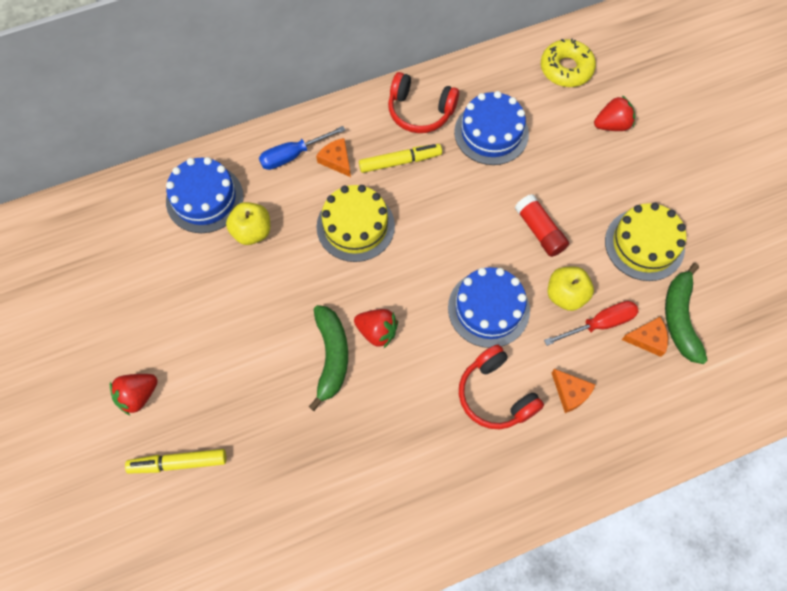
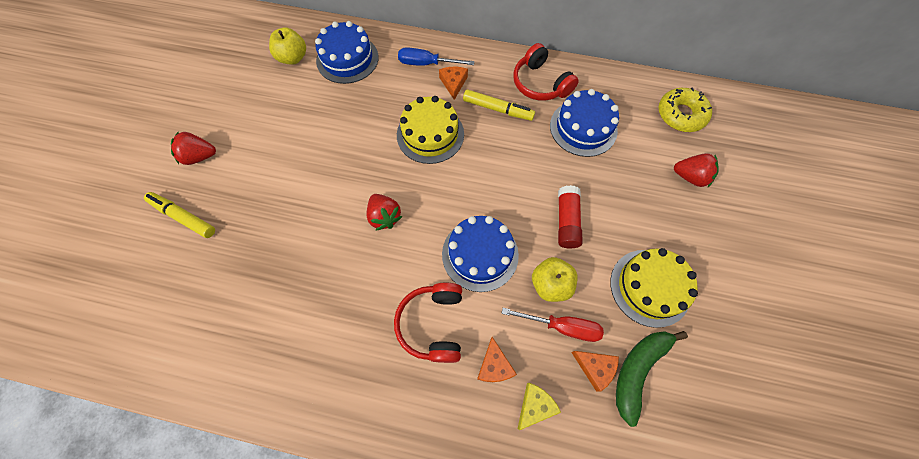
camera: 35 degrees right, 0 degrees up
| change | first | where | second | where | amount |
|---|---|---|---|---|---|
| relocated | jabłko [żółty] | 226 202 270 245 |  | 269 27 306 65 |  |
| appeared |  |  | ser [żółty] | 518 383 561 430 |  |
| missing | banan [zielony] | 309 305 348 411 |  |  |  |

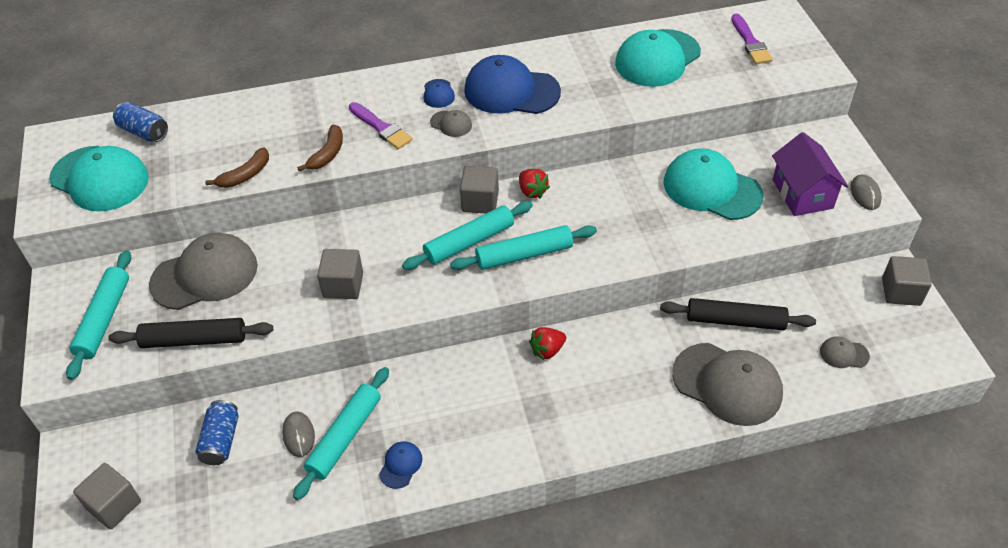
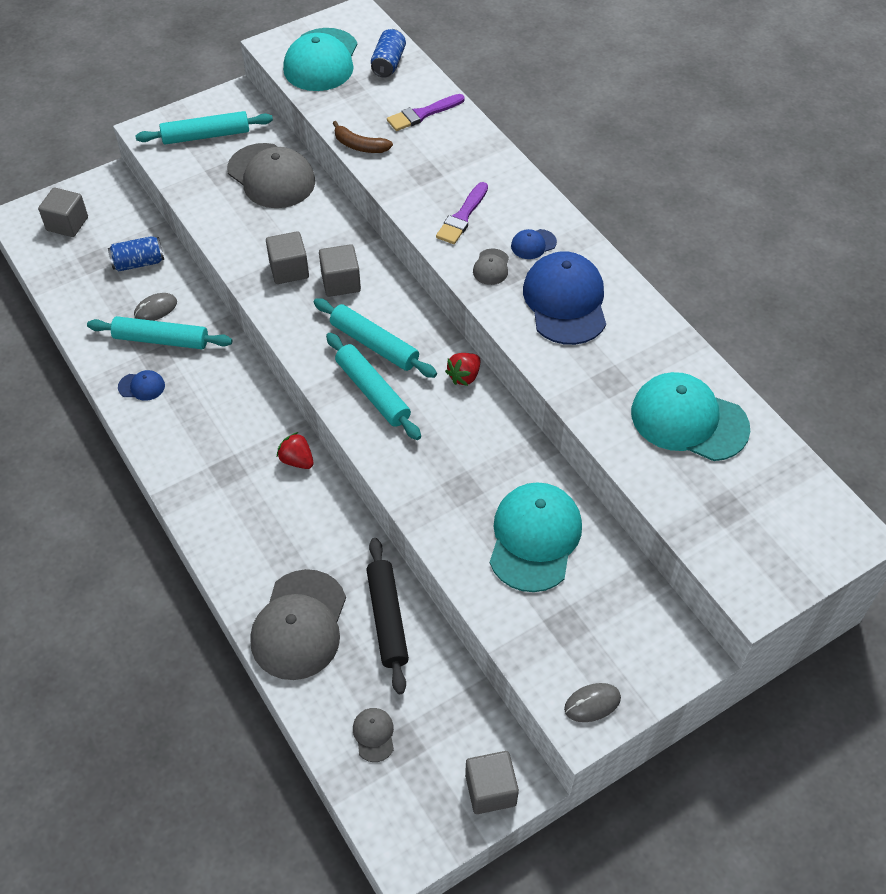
camera: 70 degrees right, 5 degrees up
| change | first | where | second | where | amount |
|---|---|---|---|---|---|
| relocated | sześcian [szary] | 460 166 499 214 |  | 319 244 361 297 |  |
| relocated | pędzel [fioletowy] | 731 14 773 64 |  | 387 94 465 131 |  |
| missing | wałek do ciasta [czarny] | 108 318 273 348 |  |  |  |
| missing | banan [brązowy] | 297 125 343 171 |  |  |  |
| missing | domek [fioletowy] | 772 132 848 216 |  |  |  |

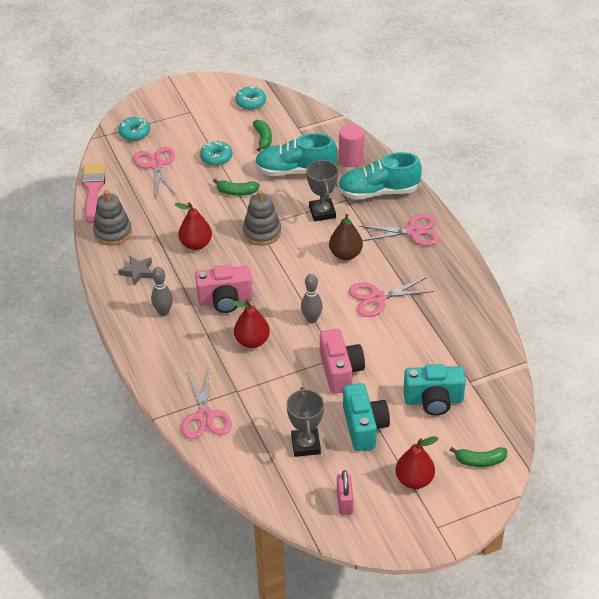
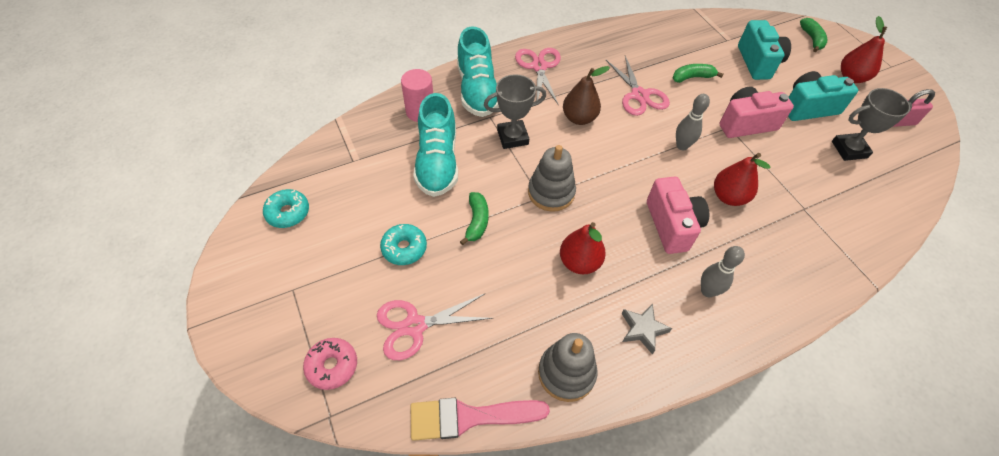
camera: 95 degrees left, 10 degrees up
| change | first | where | second | where | amount |
|---|---|---|---|---|---|
| colour | donut [turkusowy] | 119 116 150 141 | donut [różowy] | 303 338 357 390 |  |
| relocated | banan [zielony] | 253 120 272 152 |  | 673 64 723 83 |  |
| missing | nożyczki [różowy] | 181 370 232 439 |  |  |  |

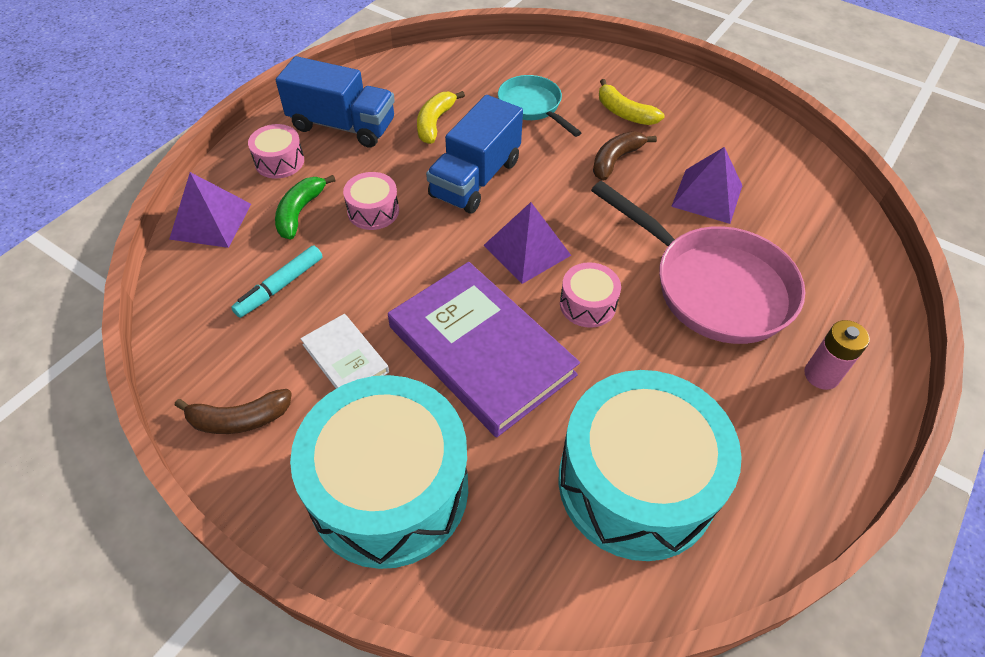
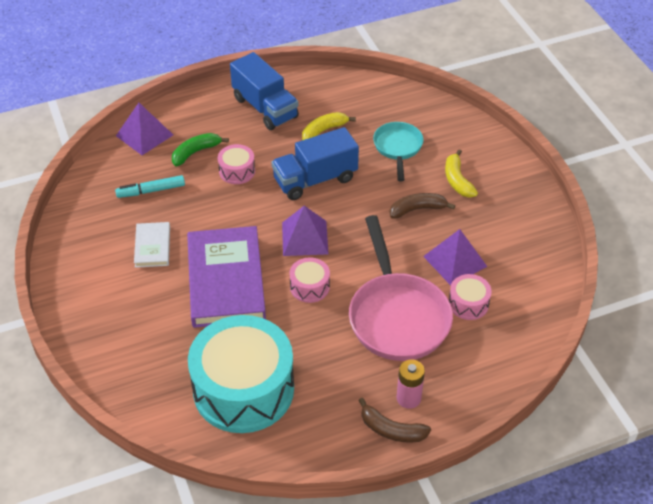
camera: 35 degrees right, 5 degrees down
| change | first | where | second | where | amount |
|---|---|---|---|---|---|
| relocated | banan [brązowy] | 175 389 292 434 |  | 358 398 431 443 |  |
| relocated | bęben [różowy] | 248 124 304 179 |  | 449 274 492 320 |  |
| missing | bęben [turkusowy] | 290 375 468 569 |  |  |  |

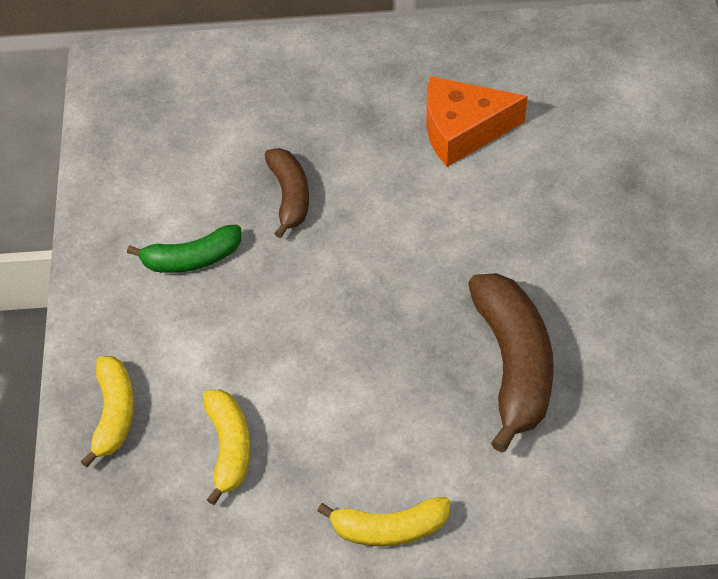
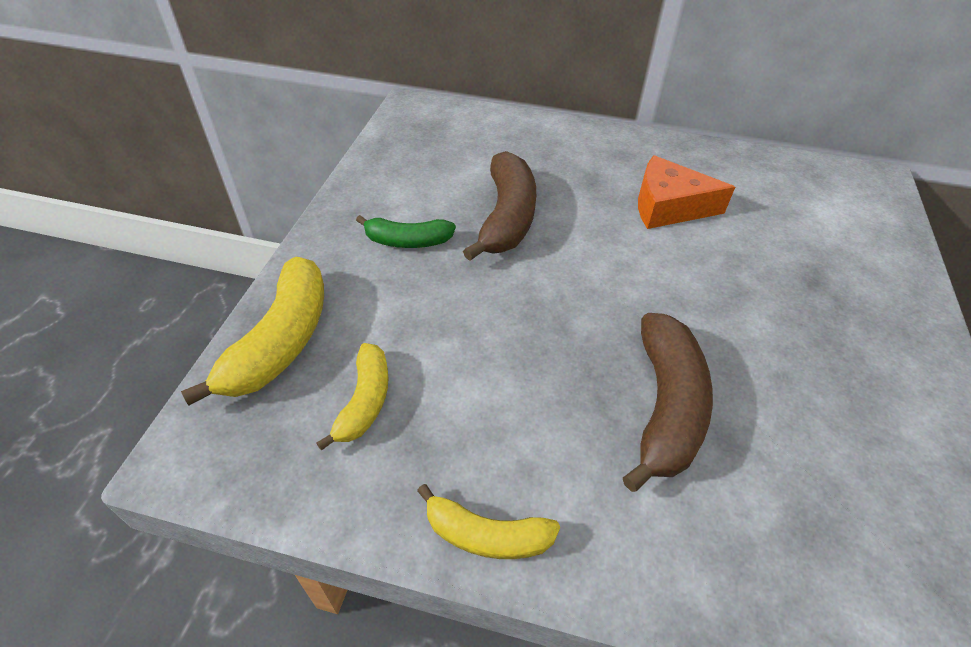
camera: 15 degrees right, 5 degrees down
| change | first | where | second | where | amount |
|---|---|---|---|---|---|
| size | banan [żółty] | 81 356 134 468 |  | 181 257 324 405 | x1.65 |
| size | banan [brązowy] | 265 148 309 238 |  | 463 151 536 261 | x1.65 |

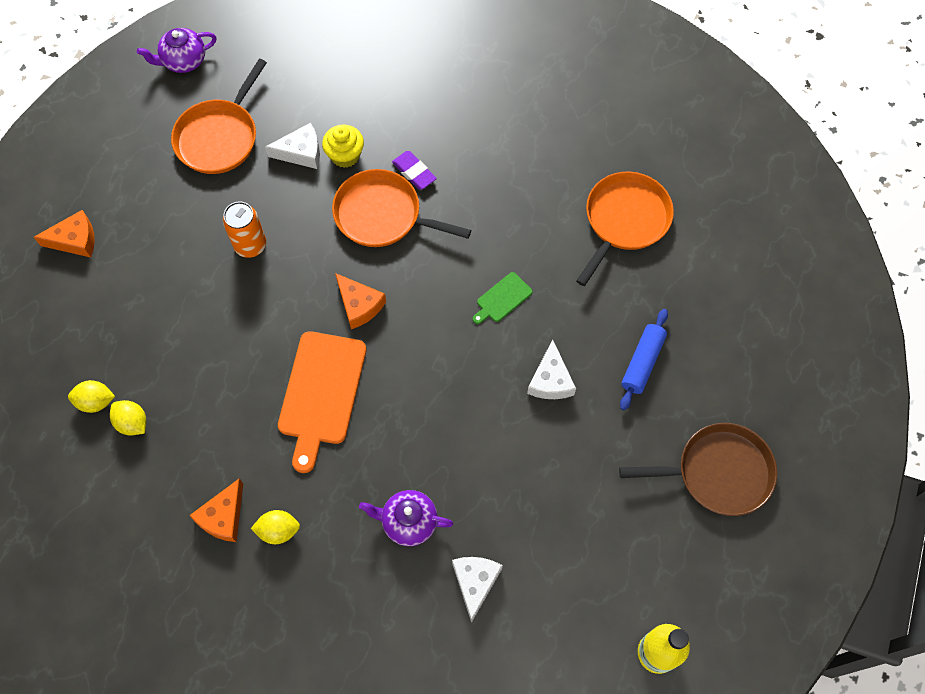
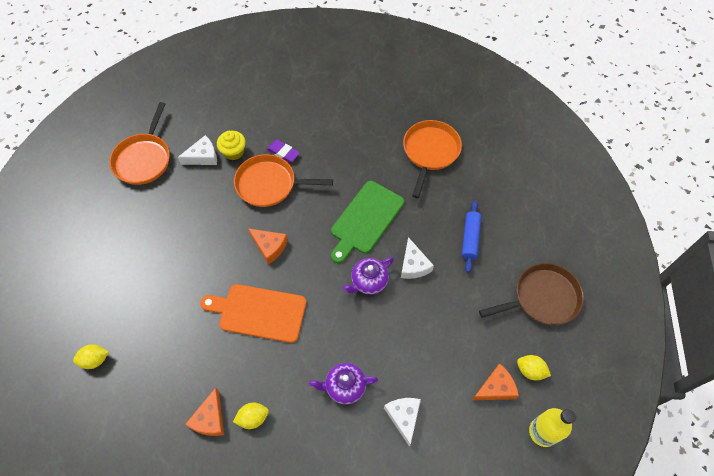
camera: 15 degrees left, 5 degrees down
| change | first | where | second | where | amount |
|---|---|---|---|---|---|
| spun | deska do krojenia [pomarańczowy] | 278 331 367 473 |  | 200 284 306 343 | 105 degrees clockwise |
| size | deska do krojenia [zielony] | 473 272 532 324 |  | 331 181 404 263 | x2.10 |
| relocated | imbryk [fioletowy] | 137 28 217 73 |  | 343 257 394 295 |  |
| relocated | ser [pomarańczowy] | 34 210 95 258 |  | 472 363 519 400 |  |
| relocated | cytryna [żółty] | 110 400 146 436 |  | 517 355 551 381 |  |
| missing | puszka [pomarańczowy] | 223 202 266 258 |  |  |  |

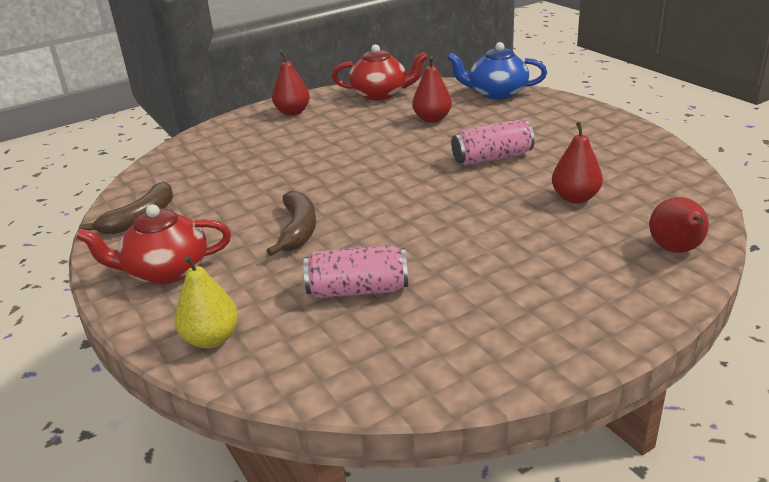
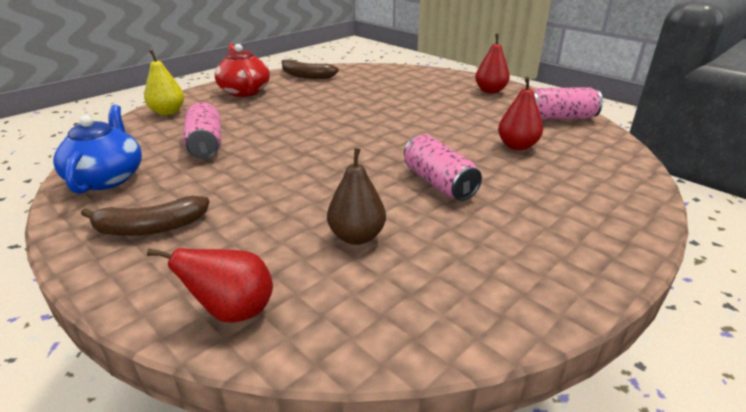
camera: 75 degrees right, 0 degrees up
| change | first | where | second | where | amount |
|---|---|---|---|---|---|
| relocated | imbryk [niebieski] | 447 42 547 100 |  | 53 105 142 194 |  |
| relocated | banan [brązowy] | 267 191 316 256 |  | 81 196 209 236 |  |
| colour | gruszka [czerwony] | 552 122 603 204 | gruszka [brązowy] | 327 148 386 245 |  |
| exchanged | imbryk [czerwony] | 332 44 428 100 | puszka [różowy] | 533 87 603 120 |  |

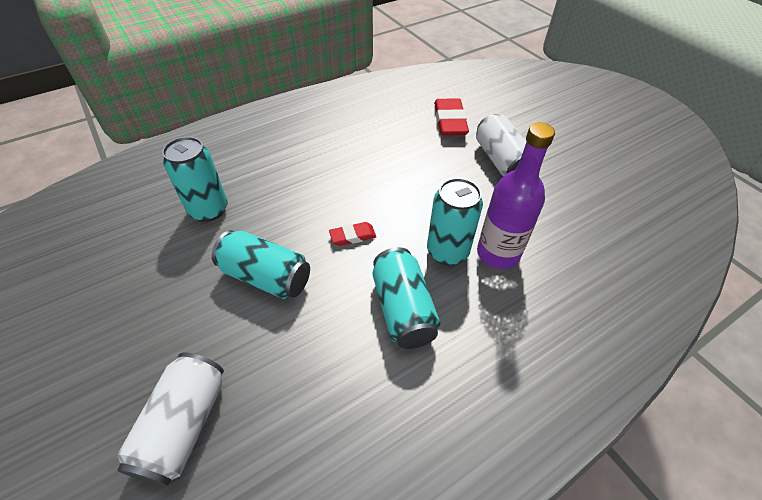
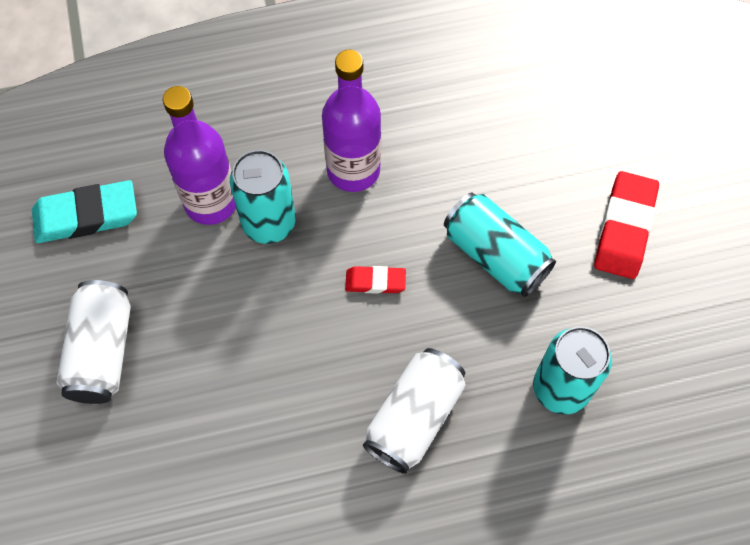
camera: 160 degrees left, 15 degrees up
| change | first | where | second | where | amount |
|---|---|---|---|---|---|
| appeared |  |  | gumka do mazania [turkusowy] | 32 180 137 243 |  |
| exchanged | puszka [turkusowy] | 372 247 440 349 | butelka [fioletowy] | 322 50 381 192 |  |
| relocated | puszka [biały] | 117 353 224 486 |  | 363 348 466 474 |  |
| relocated | gumka do mazania [czerwony] | 434 98 469 136 |  | 594 171 659 279 |  |

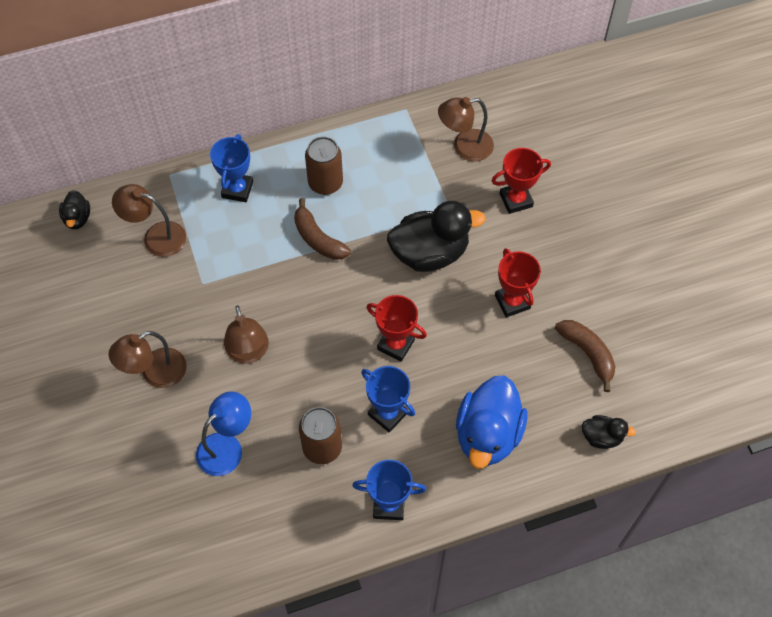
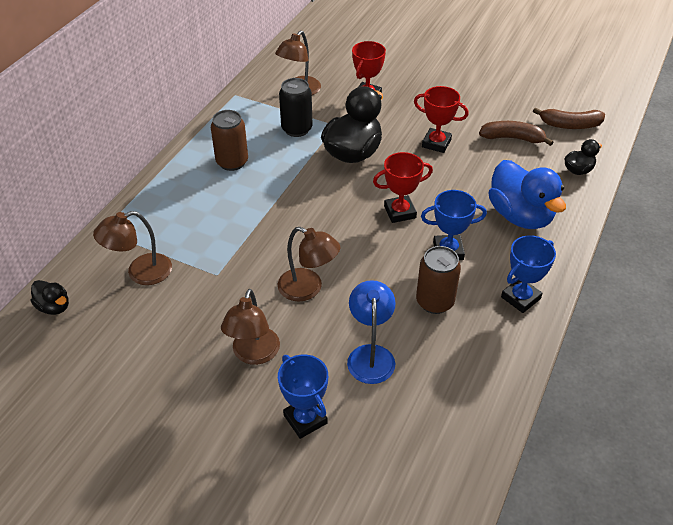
camera: 45 degrees left, 15 degrees down
| change | first | where | second | where | amount |
|---|---|---|---|---|---|
| relocated | puchar [niebieski] | 210 134 253 202 |  | 278 354 328 439 |  |
| appeared |  |  | puszka [czarny] | 279 78 312 137 |  |
| relocated | banan [brązowy] | 294 198 351 260 |  | 533 107 605 129 |  |

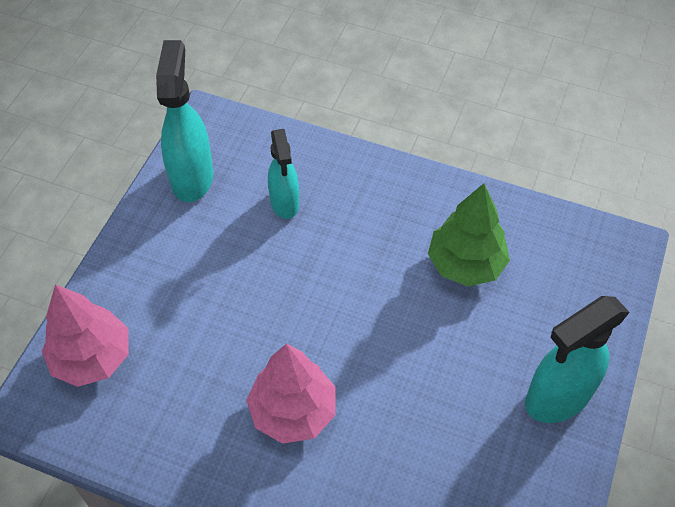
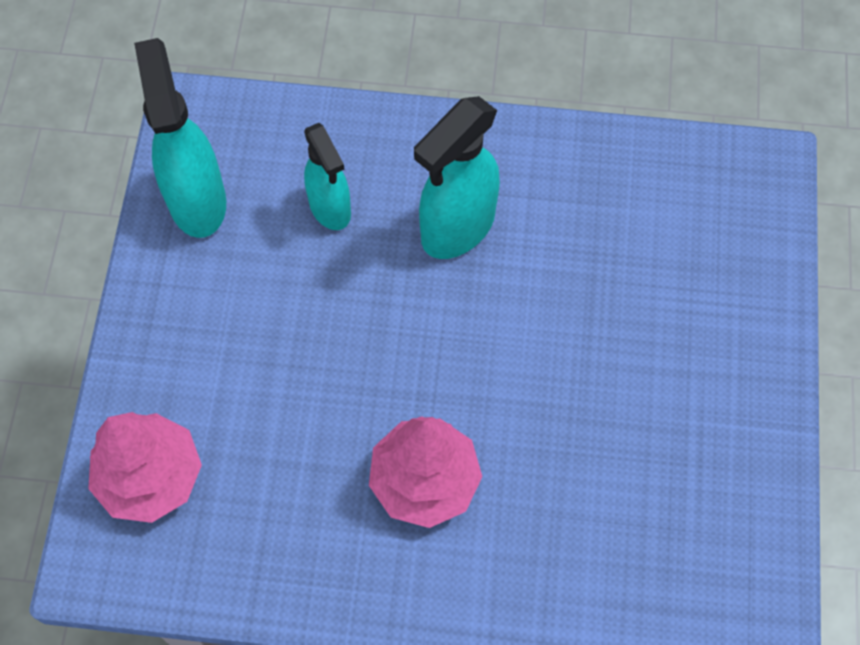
camera: 15 degrees left, 10 degrees up
| change | first | where | second | where | amount |
|---|---|---|---|---|---|
| relocated | spryskiwacz [turkusowy] | 525 296 630 423 |  | 414 96 500 259 |  |
| missing | drzewko [zielony] | 428 183 510 287 |  |  |  |

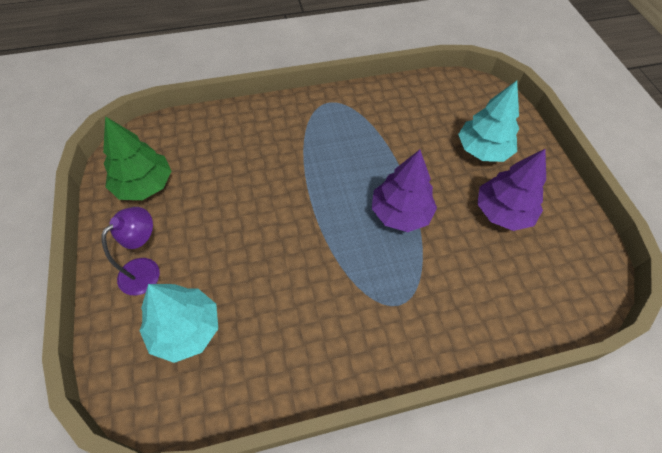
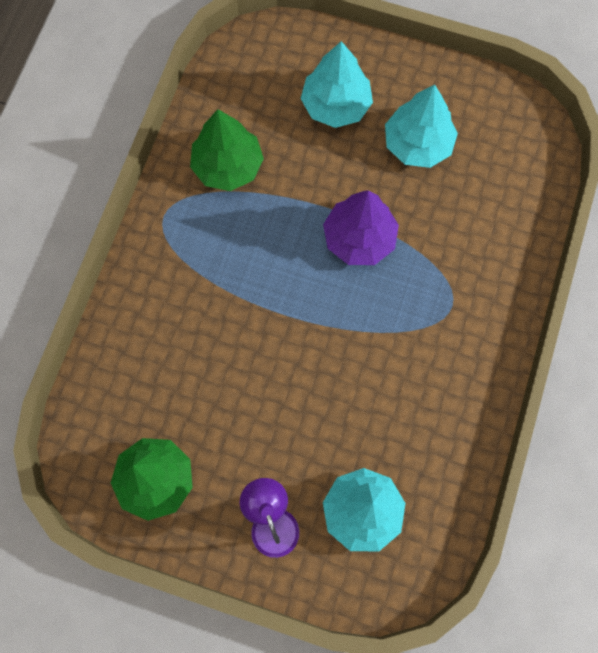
camera: 55 degrees left, 15 degrees up
| change | first | where | second | where | amount |
|---|---|---|---|---|---|
| appeared |  |  | drzewko [zielony] | 190 109 264 191 |  |
| colour | drzewko [fioletowy] | 477 149 546 231 | drzewko [turkusowy] | 385 85 458 168 |  |

